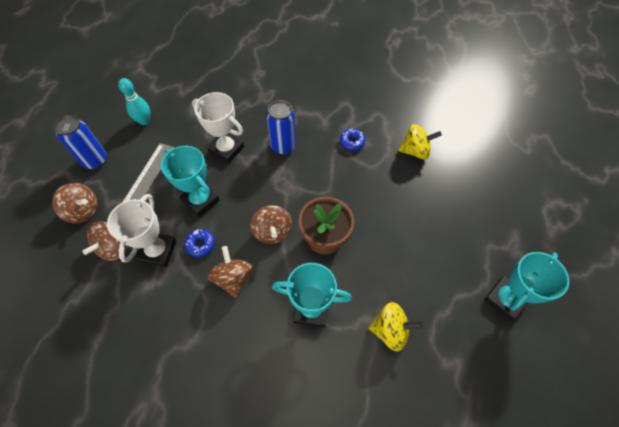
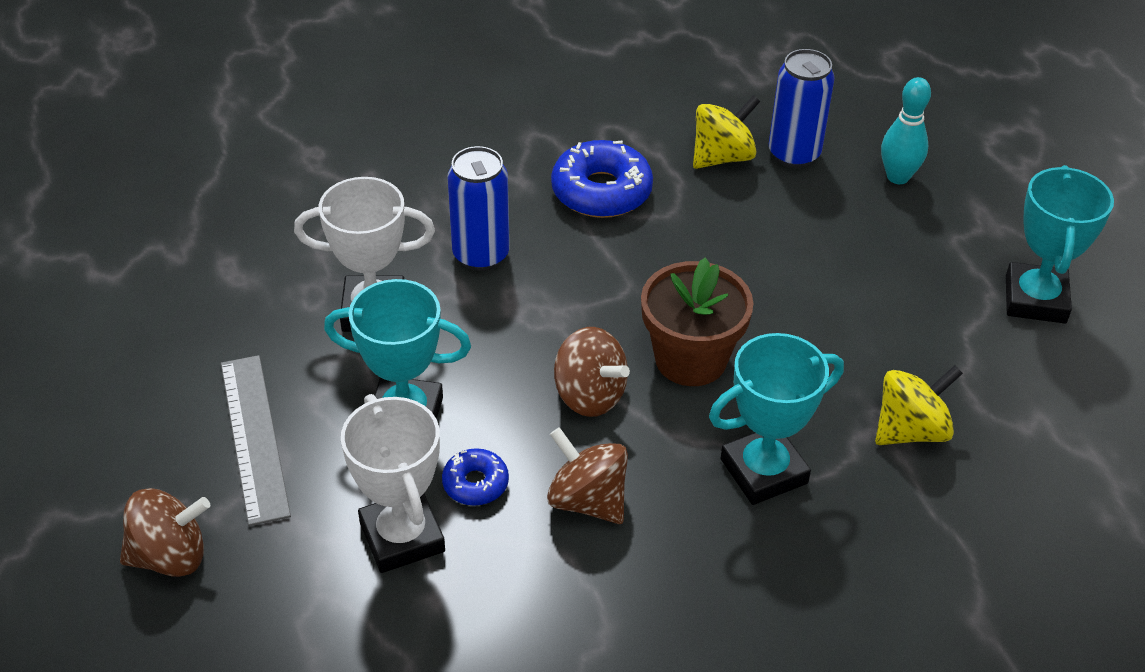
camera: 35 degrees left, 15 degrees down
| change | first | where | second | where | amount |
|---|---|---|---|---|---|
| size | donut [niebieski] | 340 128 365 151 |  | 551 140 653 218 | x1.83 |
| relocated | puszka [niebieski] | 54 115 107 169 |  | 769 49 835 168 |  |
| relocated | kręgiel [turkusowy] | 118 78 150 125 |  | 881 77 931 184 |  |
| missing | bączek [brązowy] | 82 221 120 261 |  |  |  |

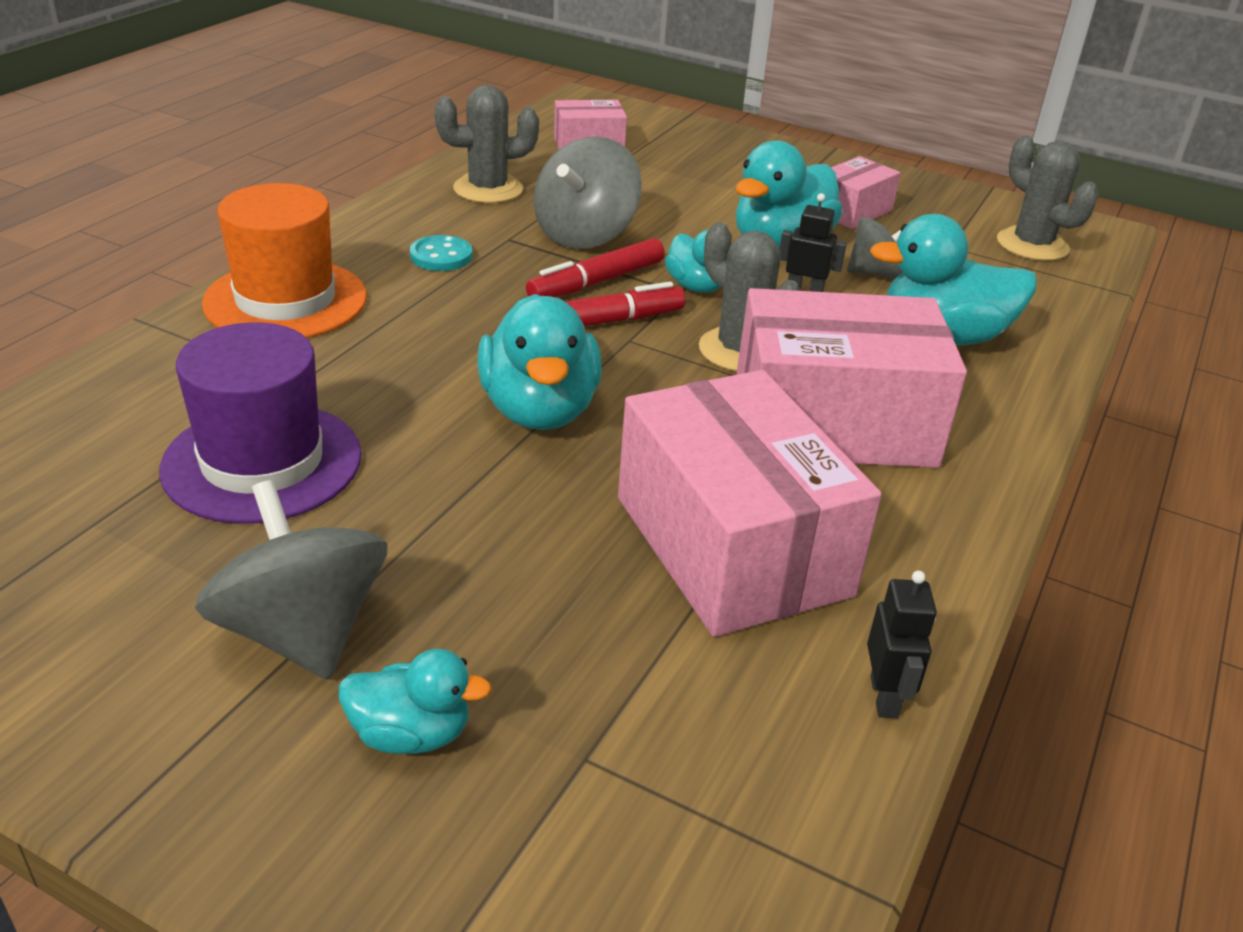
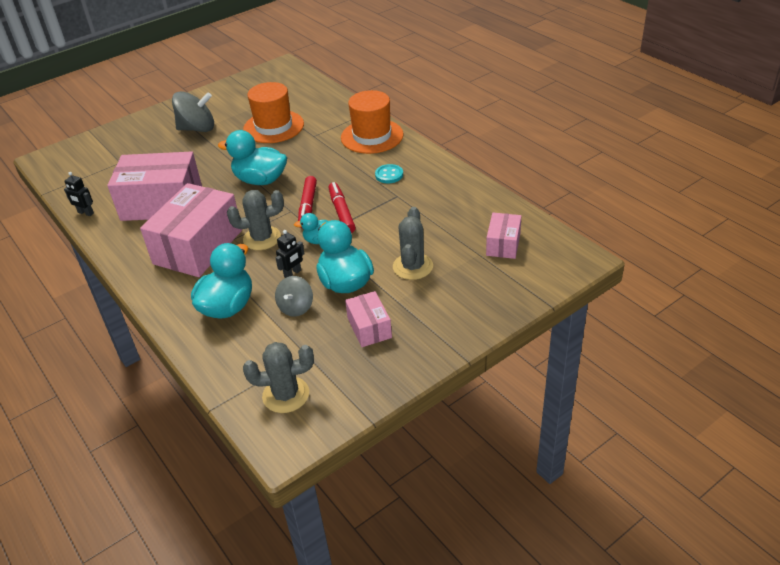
camera: 120 degrees right, 5 degrees up
| change | first | where | second | where | amount |
|---|---|---|---|---|---|
| colour | kapelusz [fioletowy] | 159 322 362 524 | kapelusz [pomarańczowy] | 243 82 304 143 |  |
| relocated | kaktus [szary] | 434 85 539 203 |  | 393 207 433 280 |  |
| missing | kaczka [turkusowy] | 339 649 492 754 |  |  |  |
| missing | bączek [szary] | 534 136 642 249 |  |  |  |

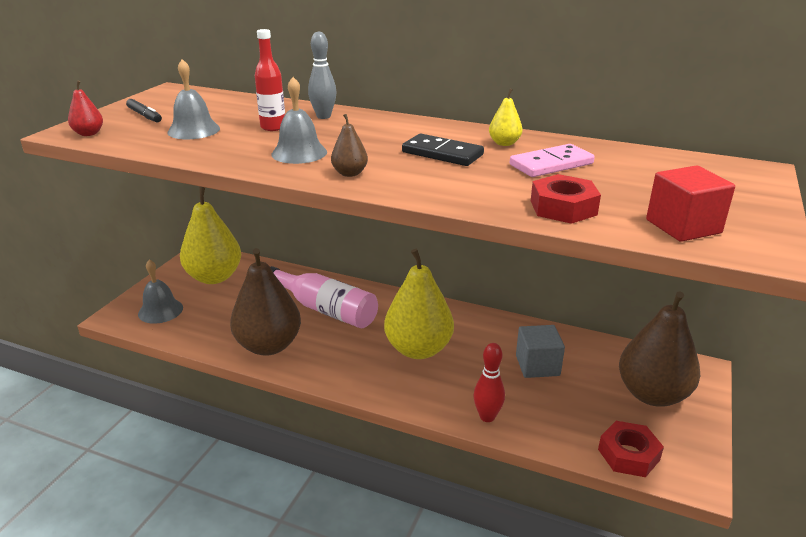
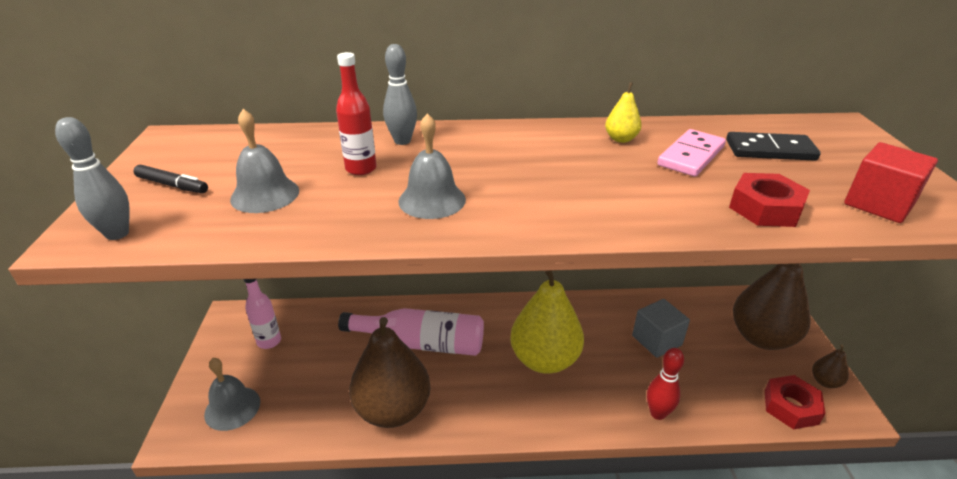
camera: 25 degrees left, 5 degrees up
| change | first | where | second | where | amount |
|---|---|---|---|---|---|
| exchanged | gruszka [czerwony] | 68 81 103 136 | kręgiel [szary] | 55 117 130 240 |  |
| exchanged | gruszka [żółty] | 180 187 241 284 | butelka [różowy] | 243 279 281 349 |  |
| relocated | kostka domina [czarny] | 402 134 484 166 |  | 726 132 821 161 |  |
| relocated | gruszka [brązowy] | 331 114 368 177 |  | 812 344 849 388 |  |

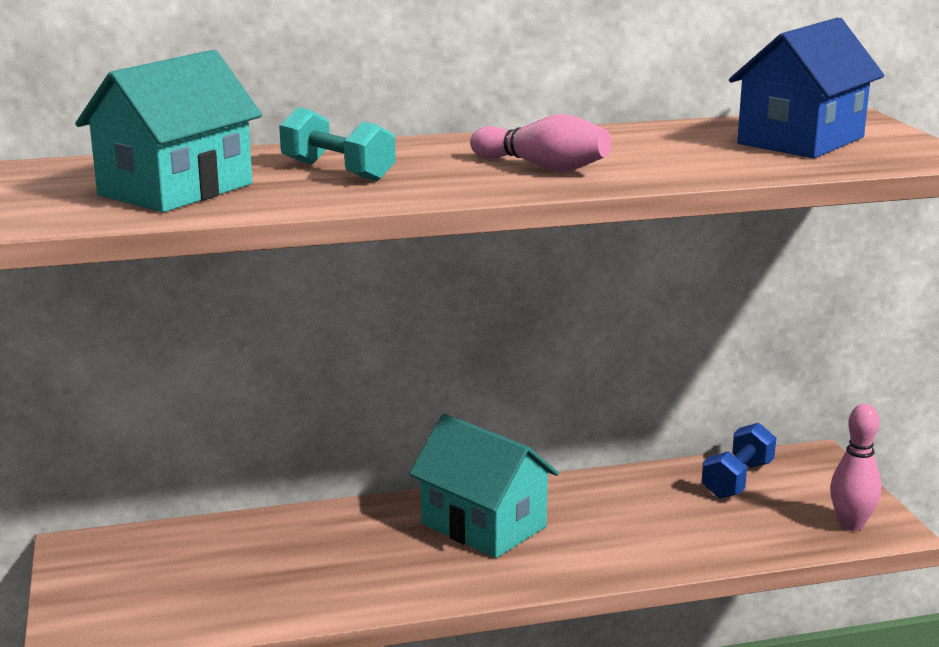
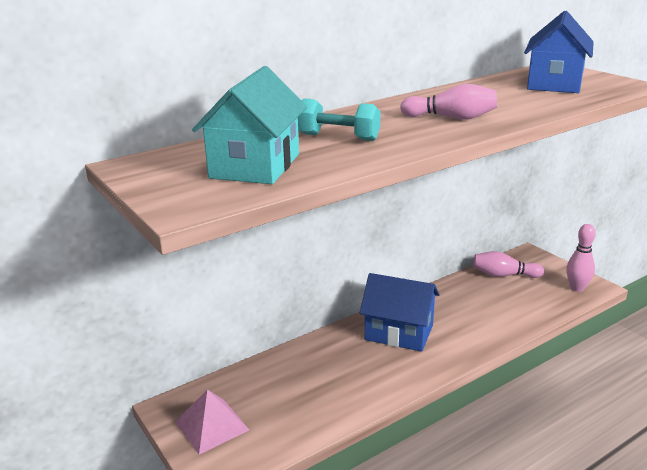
camera: 20 degrees left, 5 degrees up
| change | first | where | second | where | amount |
|---|---|---|---|---|---|
| appeared |  |  | piramida [różowy] | 175 389 249 455 |  |
| colour | domek [turkusowy] | 409 414 559 558 | domek [niebieski] | 360 273 440 352 |  |
| exchanged | hantel [niebieski] | 701 423 776 499 | kręgiel [różowy] | 473 251 544 278 |  |

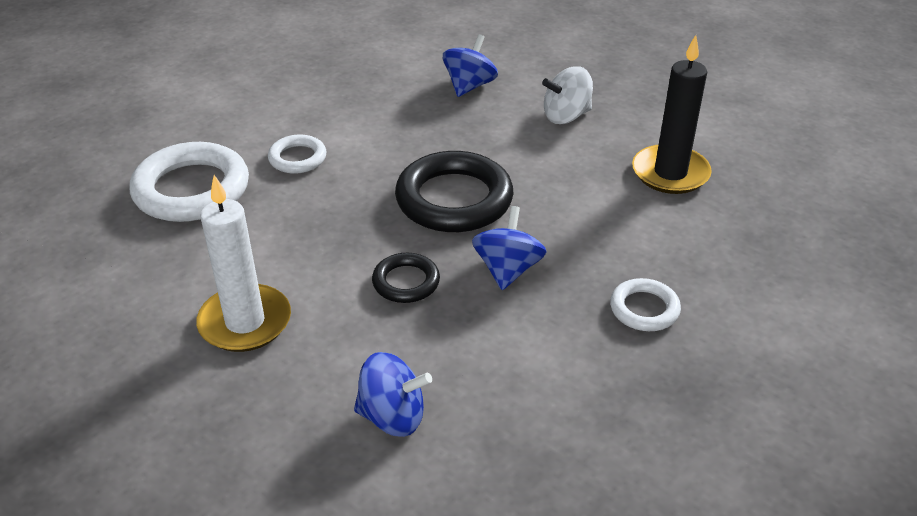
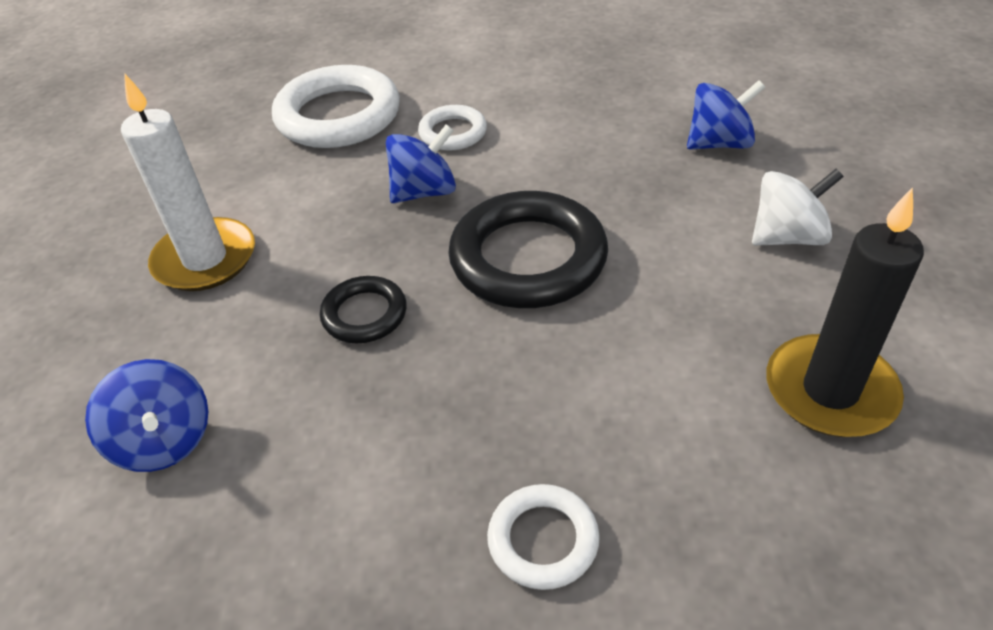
camera: 50 degrees right, 5 degrees up
| change | first | where | second | where | amount |
|---|---|---|---|---|---|
| relocated | bączek [niebieski] | 472 206 547 290 |  | 386 124 456 203 |  |
| spun | bączek [biały] | 542 66 593 124 |  | 752 169 844 246 | 135 degrees clockwise |

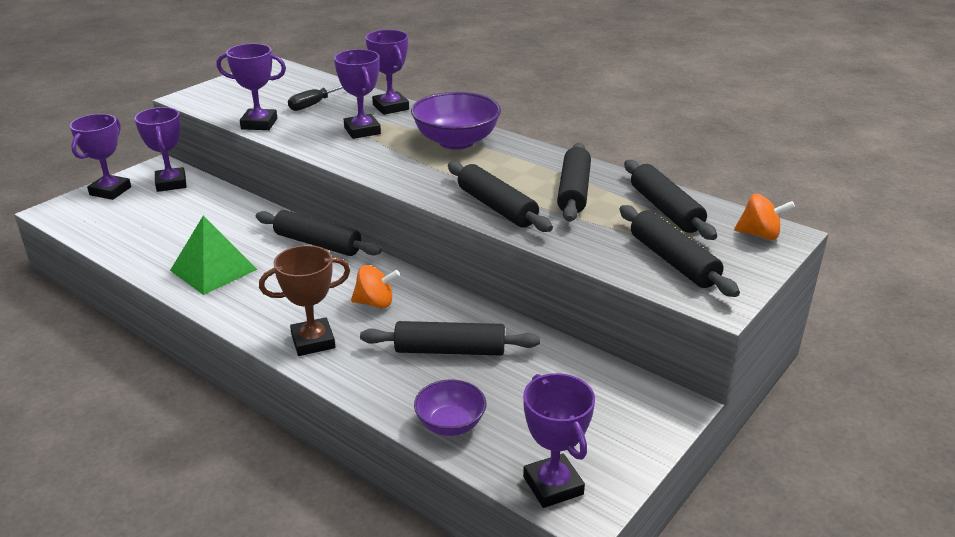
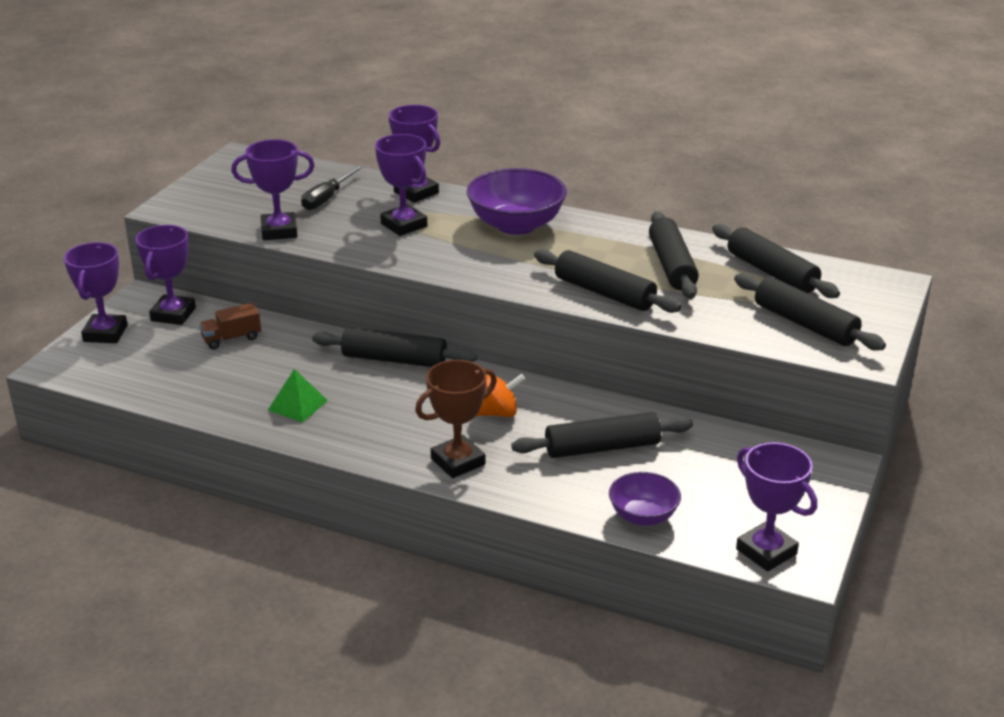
camera: 15 degrees left, 0 degrees up
| change | first | where | second | where | amount |
|---|---|---|---|---|---|
| spun | puchar [fioletowy] | 134 107 186 192 |  | 135 225 196 325 | 45 degrees clockwise |
| appeared |  |  | ciężarówka [brązowy] | 199 303 261 349 |  |
| size | piramida [zielony] | 170 216 258 295 |  | 268 369 328 422 | x0.62 |
| missing | bączek [pomarańczowy] | 734 194 795 240 |  |  |  |

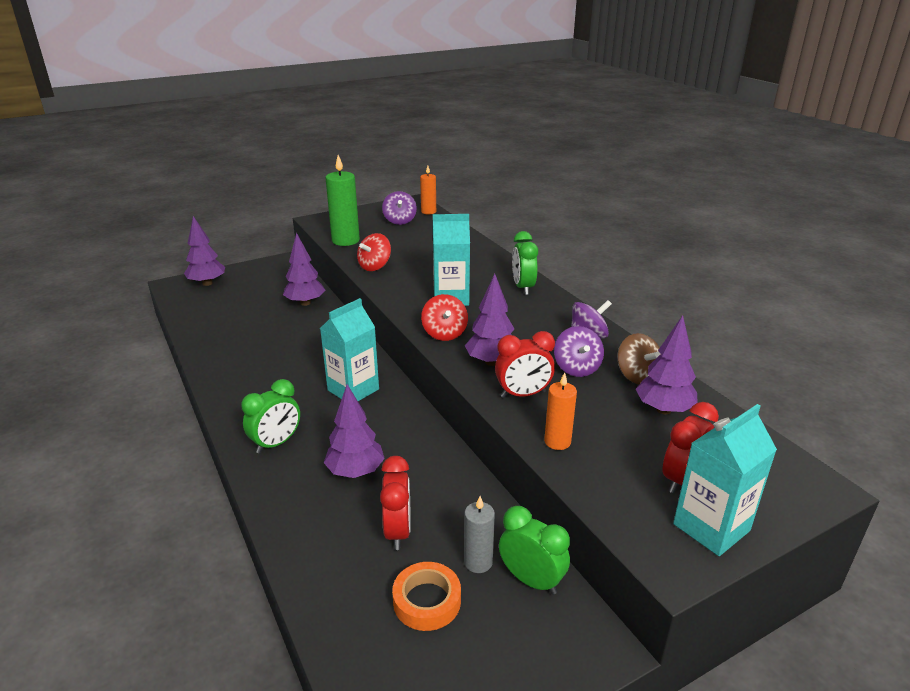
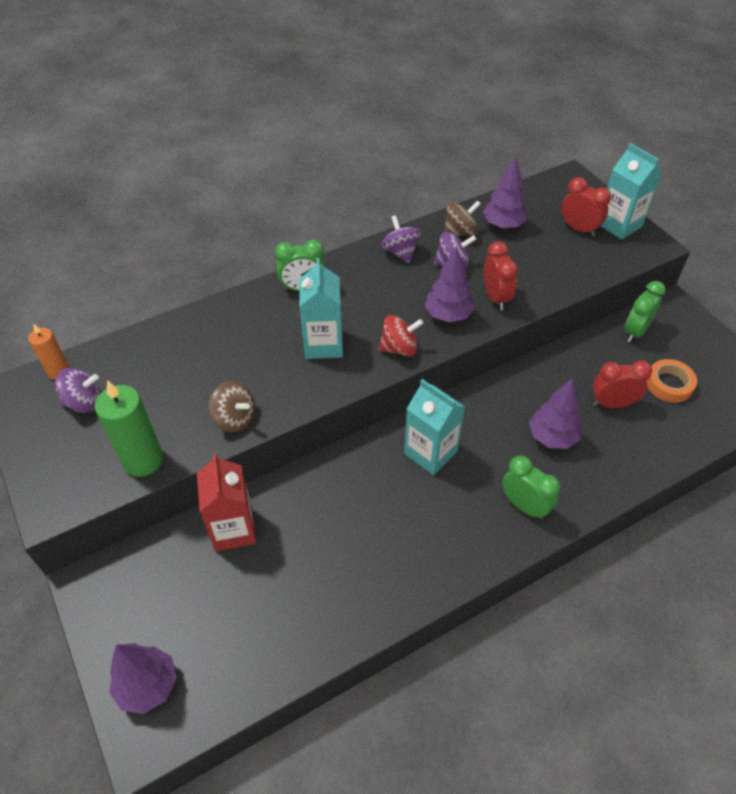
camera: 90 degrees left, 20 degrees up
| change | first | where | second | where | amount |
|---|---|---|---|---|---|
| exchanged | drzewko [fioletowy] | 283 233 325 306 | karton mleka [czerwony] | 197 453 257 551 |  |
| colour | bączek [czerwony] | 357 233 391 271 | bączek [brązowy] | 209 381 255 433 |  |
| missing | świeca [szary] | 464 496 495 573 |  |  |  |
| missing | świeca [pomarańczowy] | 544 372 577 450 |  |  |  |

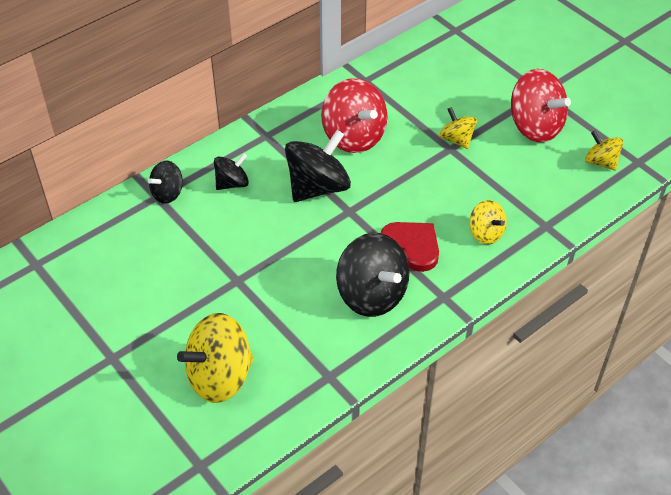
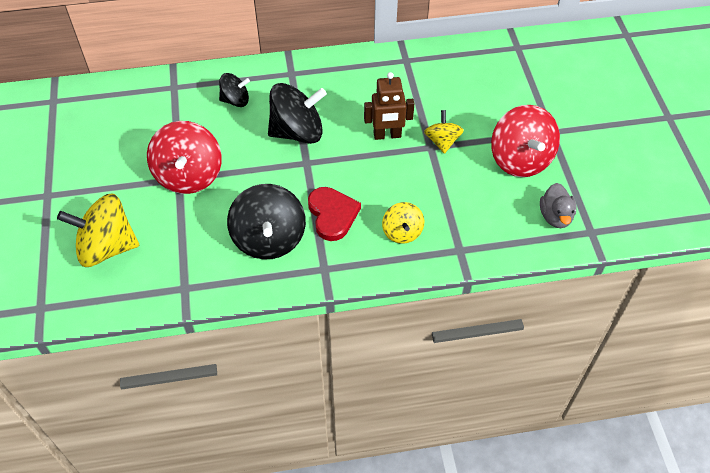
camera: 30 degrees right, 5 degrees up
| change | first | where | second | where | amount |
|---|---|---|---|---|---|
| relocated | bączek [czerwony] | 321 78 388 153 |  | 147 121 222 194 |  |
| appeared |  |  | robot [brązowy] | 364 72 414 140 |  |
| exchanged | bączek [żółty] | 585 131 623 171 | kaczka [szary] | 540 183 577 228 |  |
| missing | bączek [czarny] | 148 161 183 204 |  |  |  |

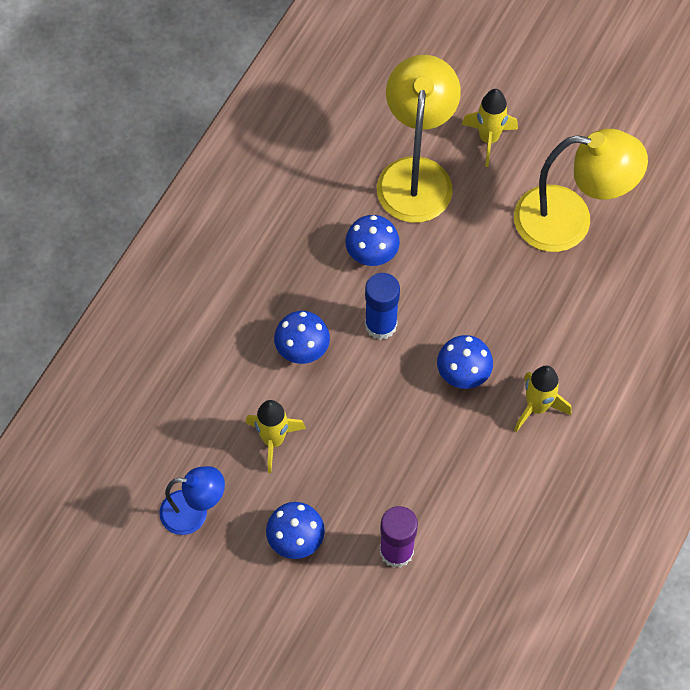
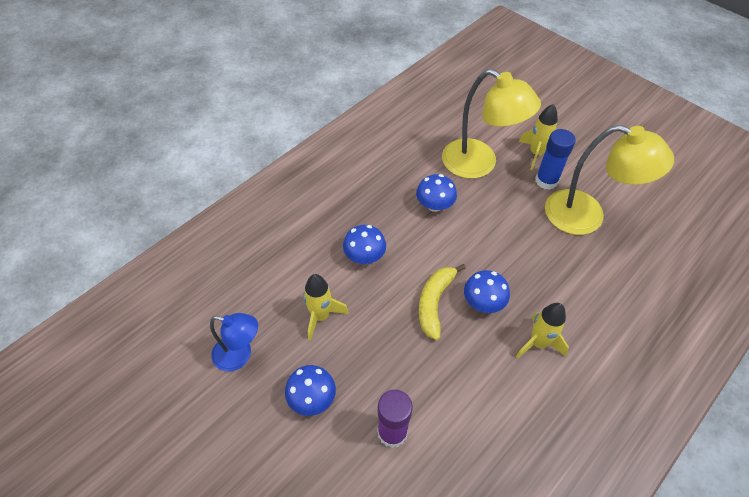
camera: 15 degrees right, 10 degrees down
| change | first | where | second | where | amount |
|---|---|---|---|---|---|
| appeared |  |  | banan [żółty] | 419 264 466 340 |  |
| spun | lampka [żółty] | 377 55 461 223 |  | 442 69 541 179 | 105 degrees clockwise |
| relocated | klej w sztyfcie [niebieski] | 365 273 400 340 |  | 535 129 576 190 |  |

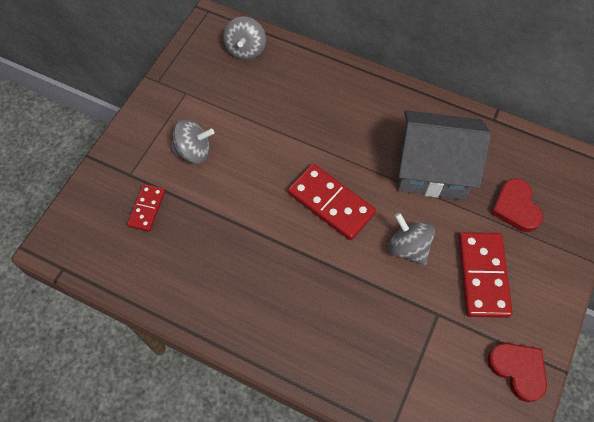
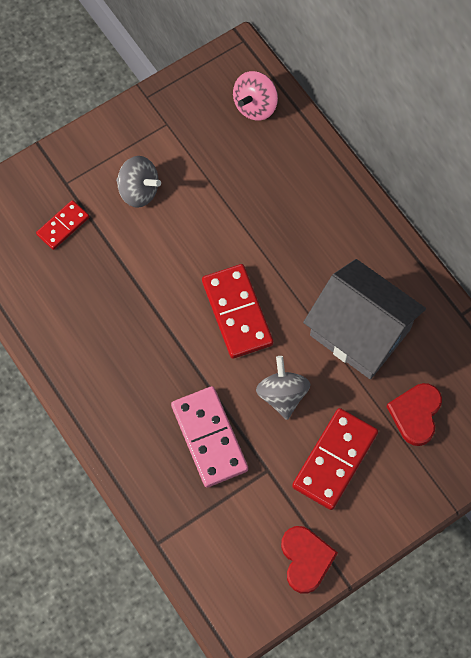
camera: 30 degrees right, 5 degrees up
| change | first | where | second | where | amount |
|---|---|---|---|---|---|
| appeared |  |  | kostka domina [różowy] | 171 386 248 487 |  |
| colour | bączek [szary] | 223 16 266 60 | bączek [różowy] | 233 71 278 121 |  |

